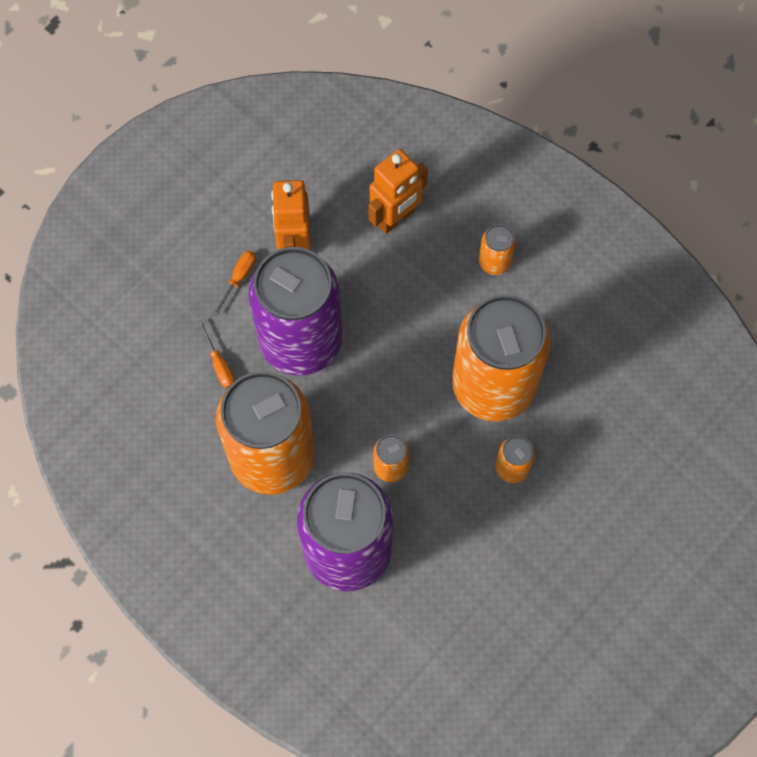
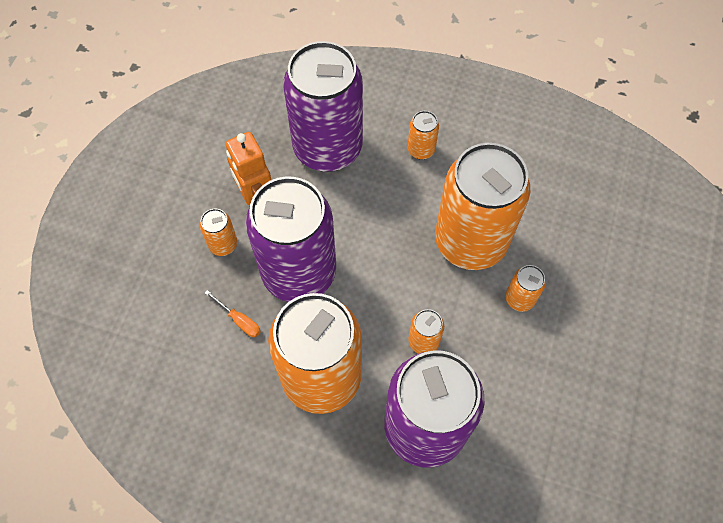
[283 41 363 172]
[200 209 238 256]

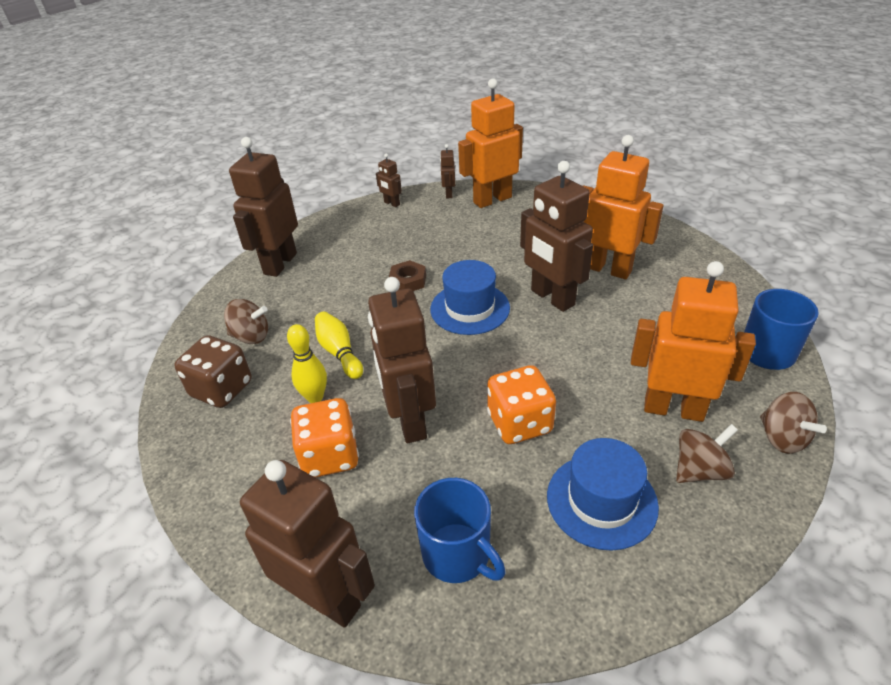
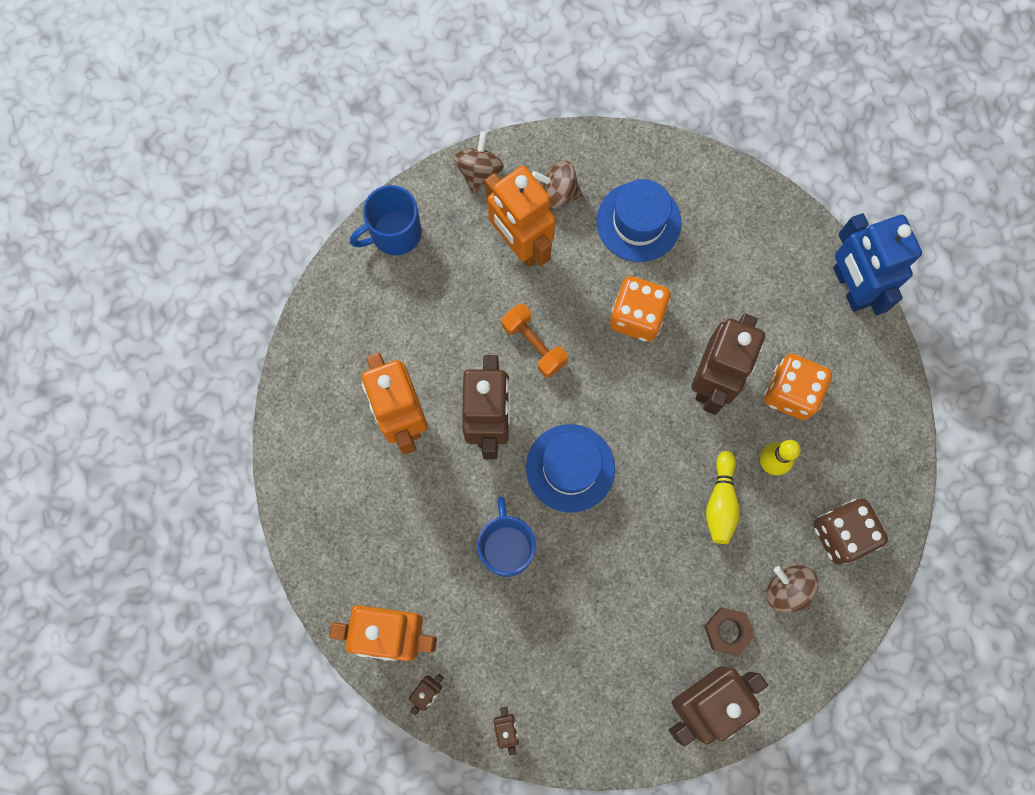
[704 608 755 655]
[833 213 922 316]
[477 497 536 577]
[501 304 568 377]

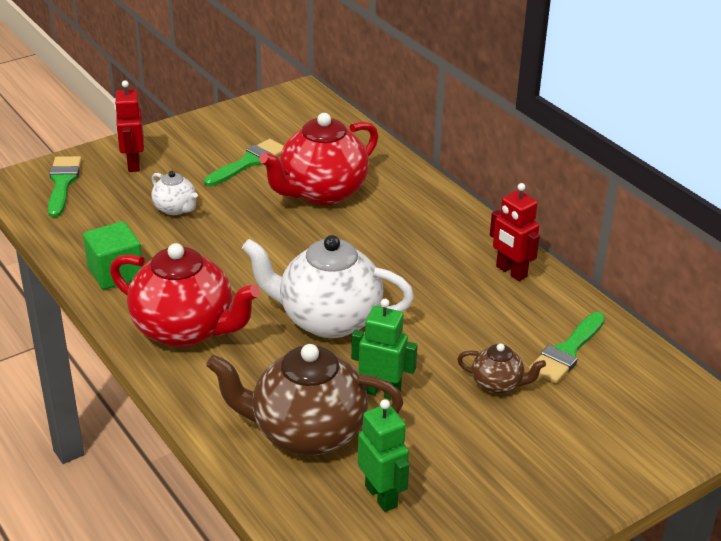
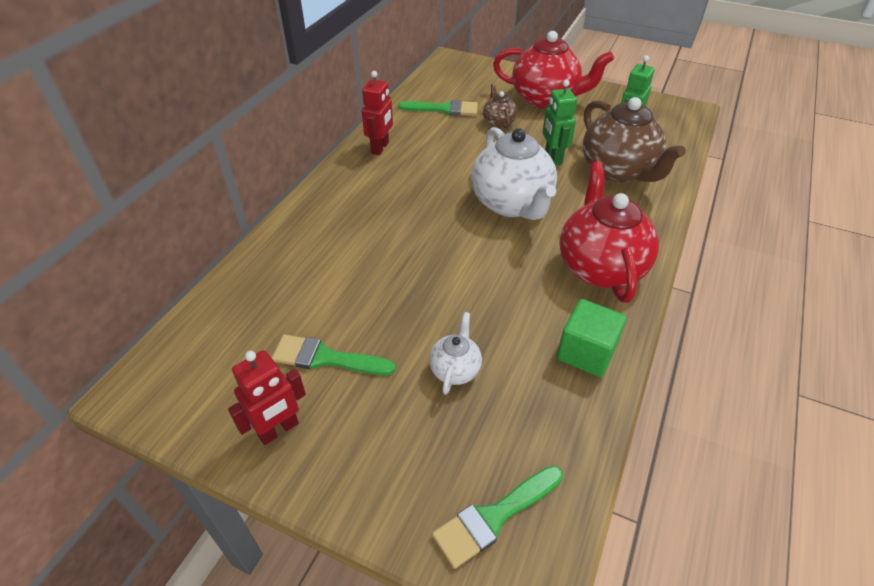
[228 350 306 445]
[493 31 614 108]

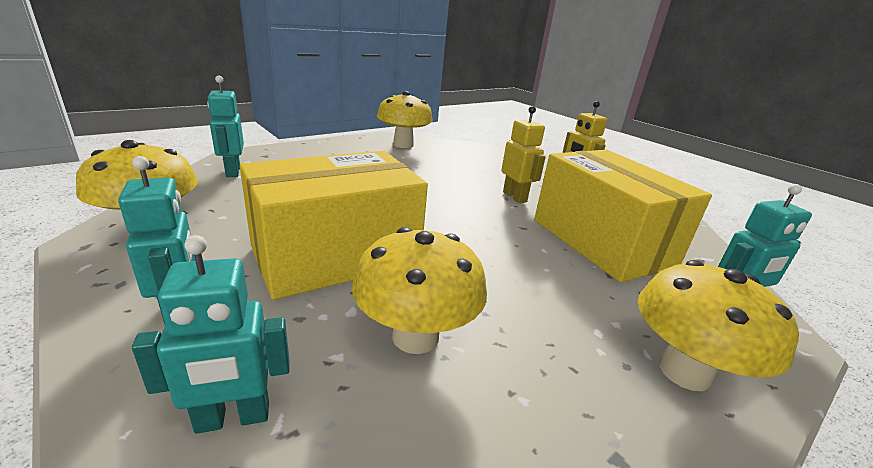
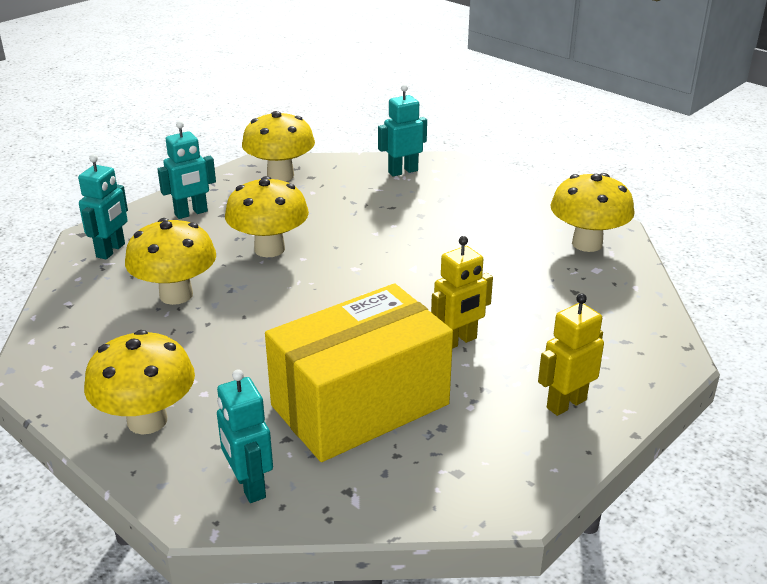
[225 176 309 257]
[78 154 128 259]

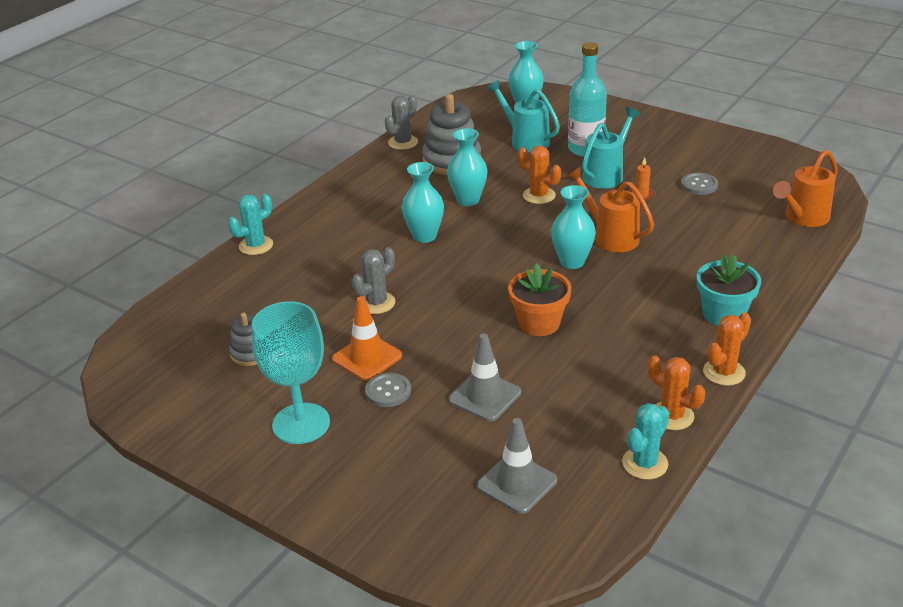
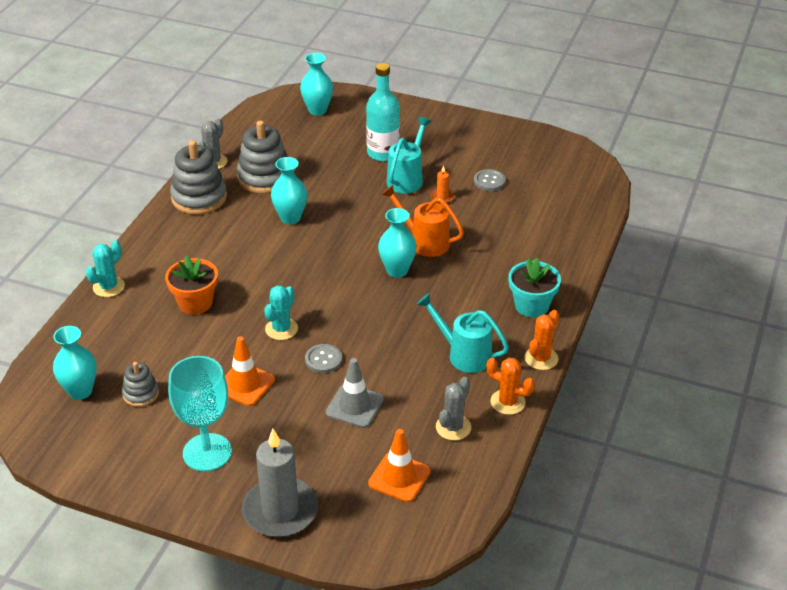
[417 293 509 373]
[518 146 561 204] (first image)
[773 150 838 227] (first image)
[53 326 97 400]
[436 377 471 441]
[165 255 218 315]
[305 344 342 373]
[264 285 298 340]
[368 429 431 502]
[170 140 227 214]
[242 429 318 537]

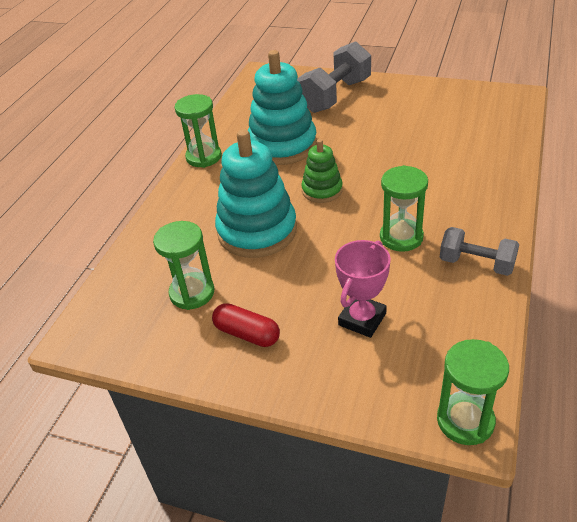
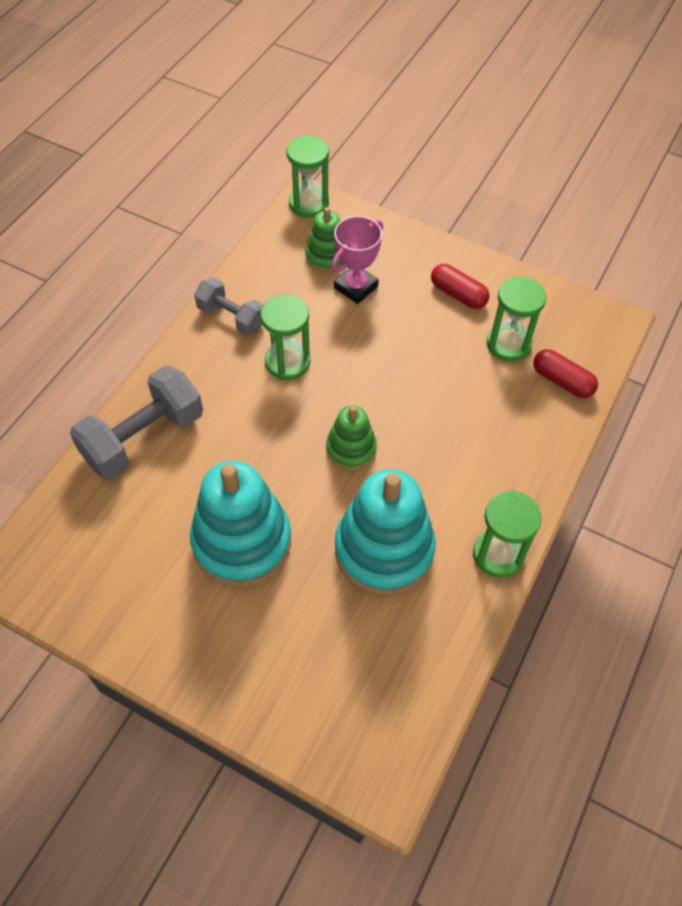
[70 366 203 479]
[190 461 291 587]
[305 207 343 272]
[533 349 598 398]

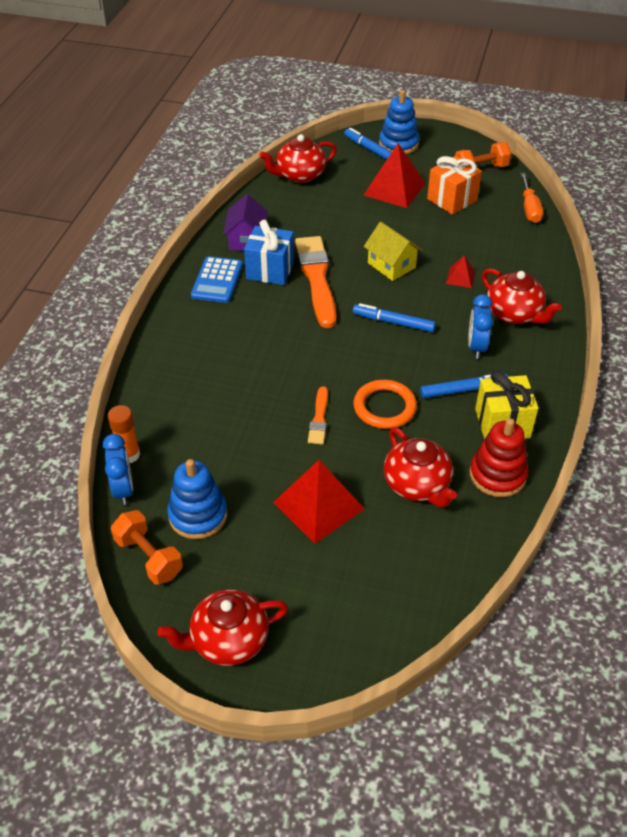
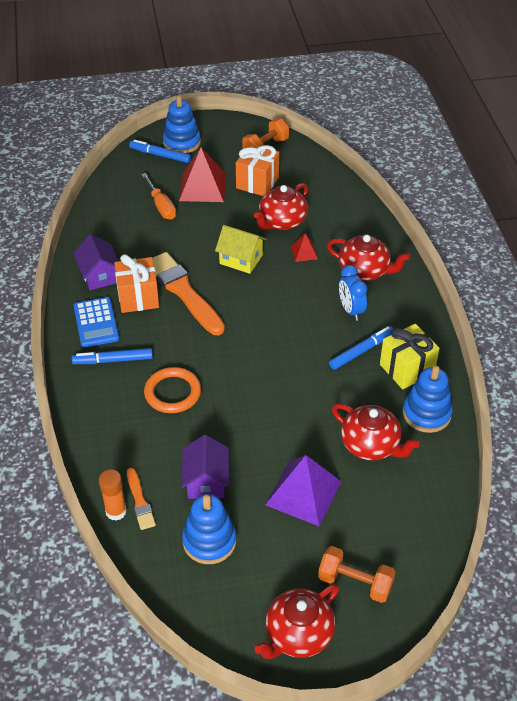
[254 183 308 230]
[142 173 176 220]
[114 254 159 313]
[72 348 153 364]
[144 367 201 413]
[127 468 156 530]
[403 365 453 433]
[103 434 133 505] (first image)
[265 455 342 526]
[318 546 395 603]
[181 435 229 499]

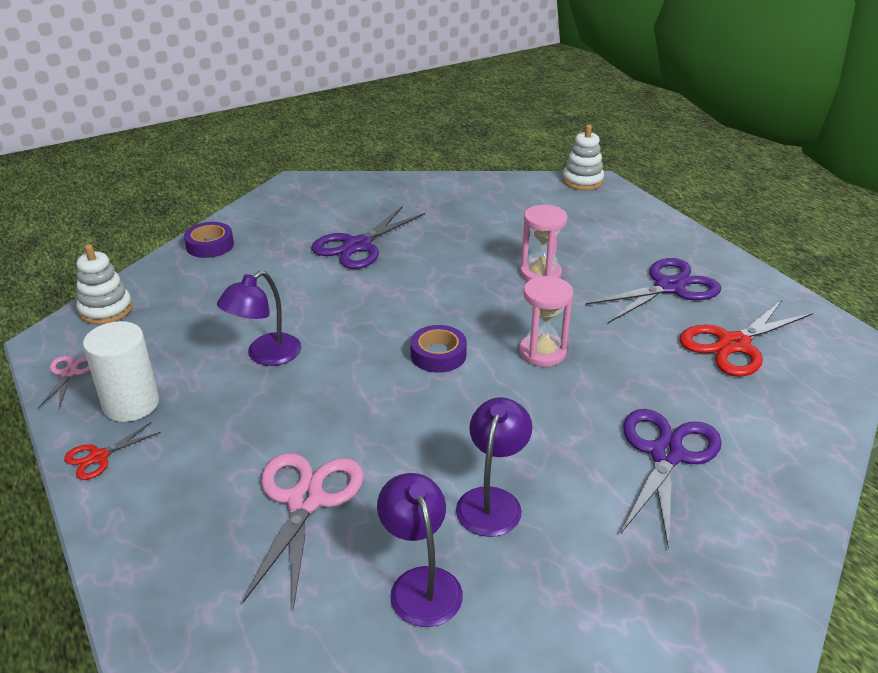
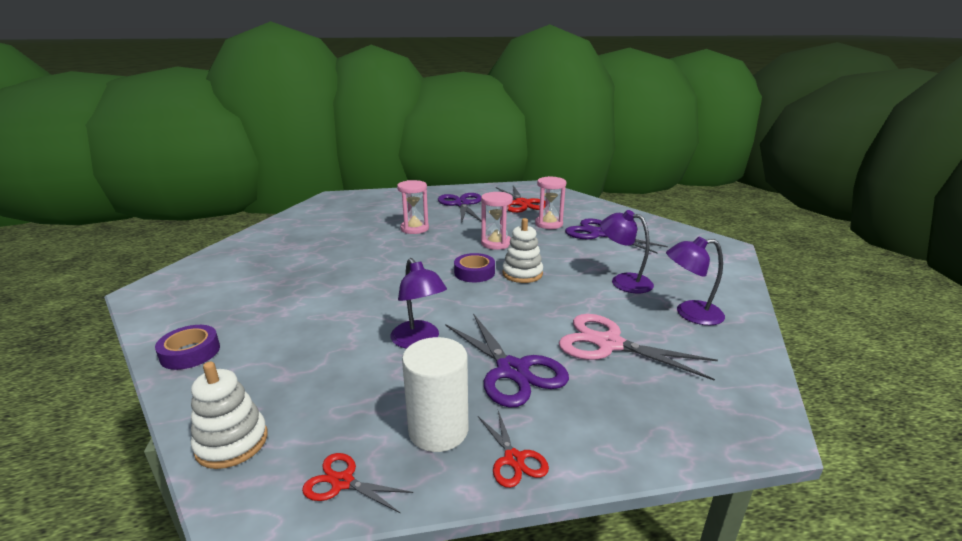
[502 218 543 283]
[445 313 569 408]
[302 453 413 514]
[535 176 566 229]

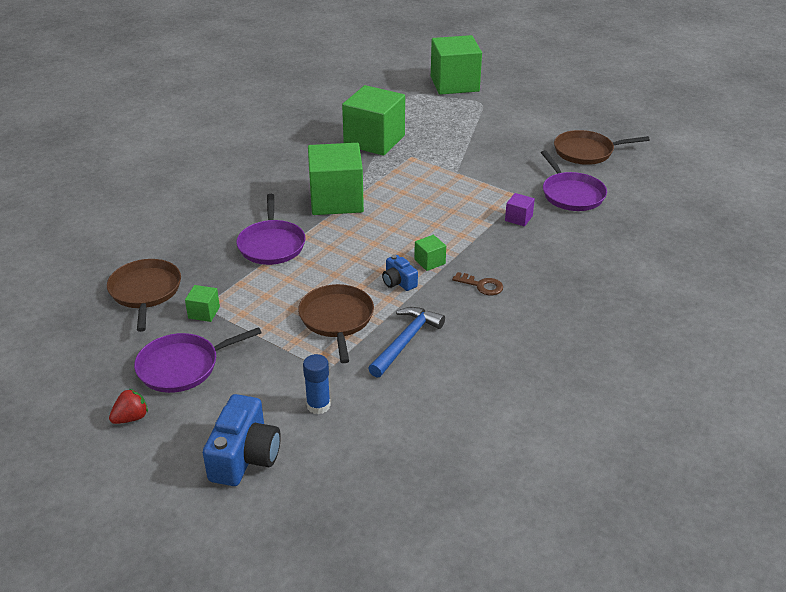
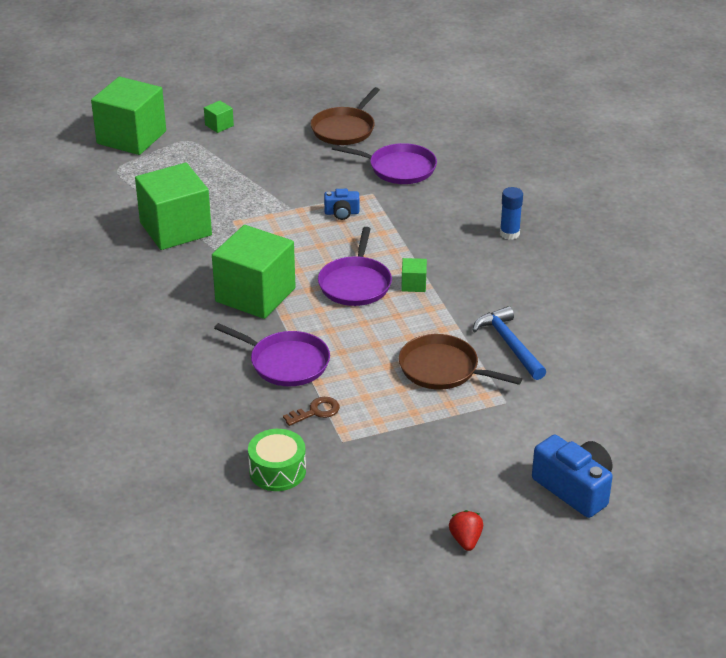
[505 193 535 226] (first image)
[324 189 359 220]
[248 429 306 491]
[283 397 340 426]
[204 101 234 133]
[318 227 392 306]
[500 187 523 240]

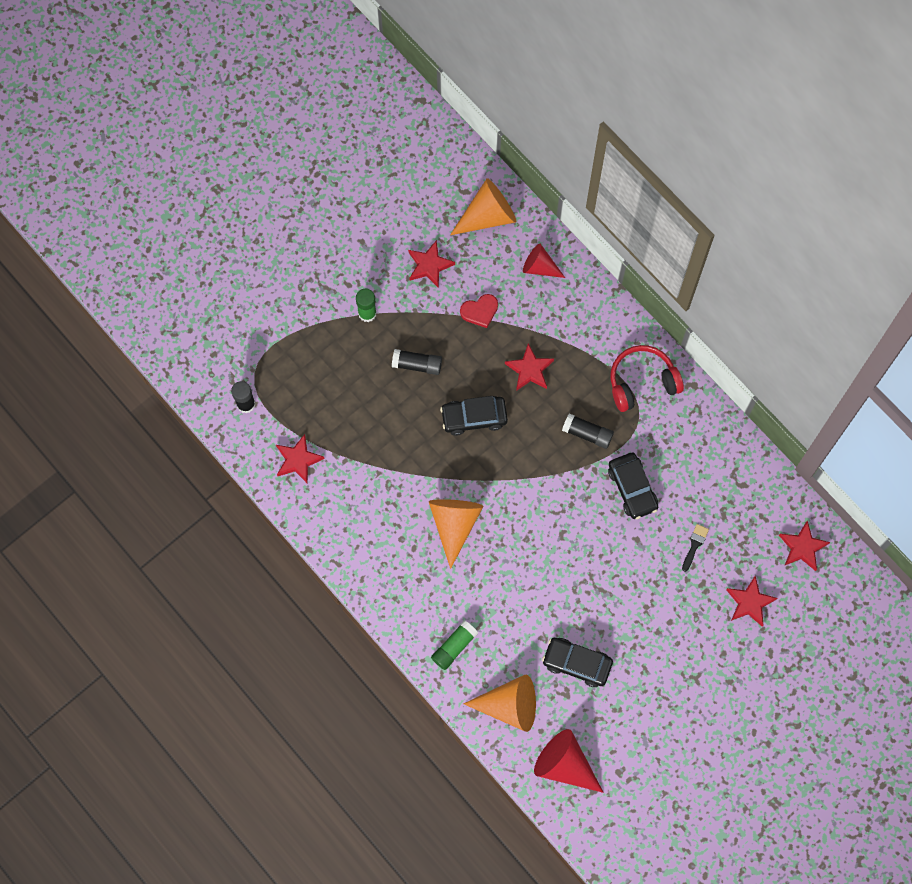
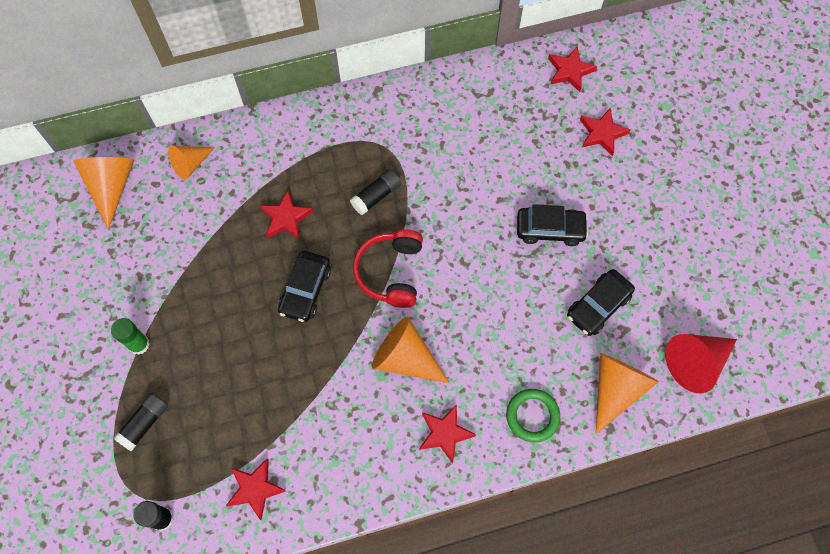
[419 404 476 464]
[168 146 214 180]
[460 294 498 328] (first image)
[353 229 423 308]
[113 393 168 451]
[517 204 588 246]
[682 524 709 572] (first image)
[506 389 560 442]

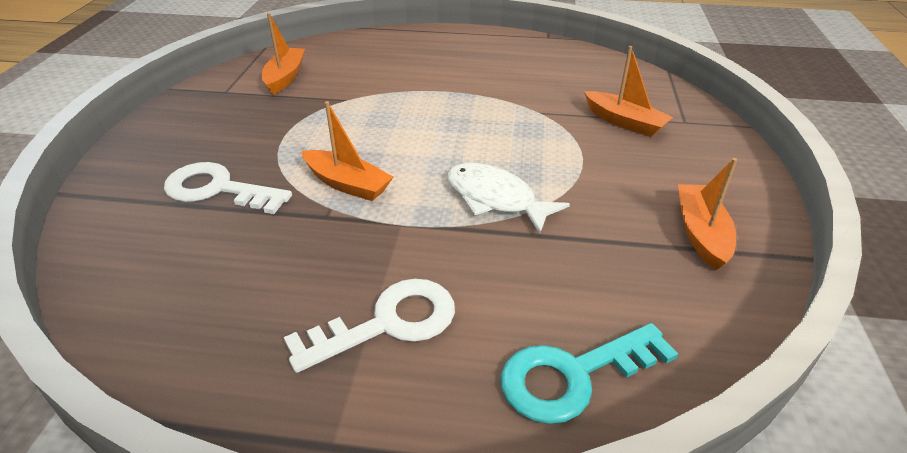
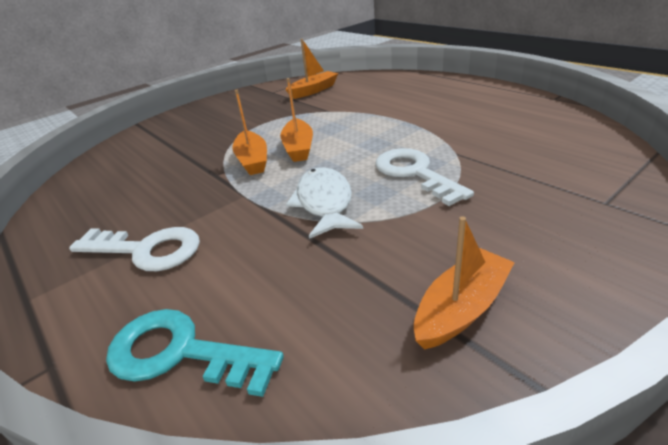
[280 78 313 162]
[376 148 474 206]

